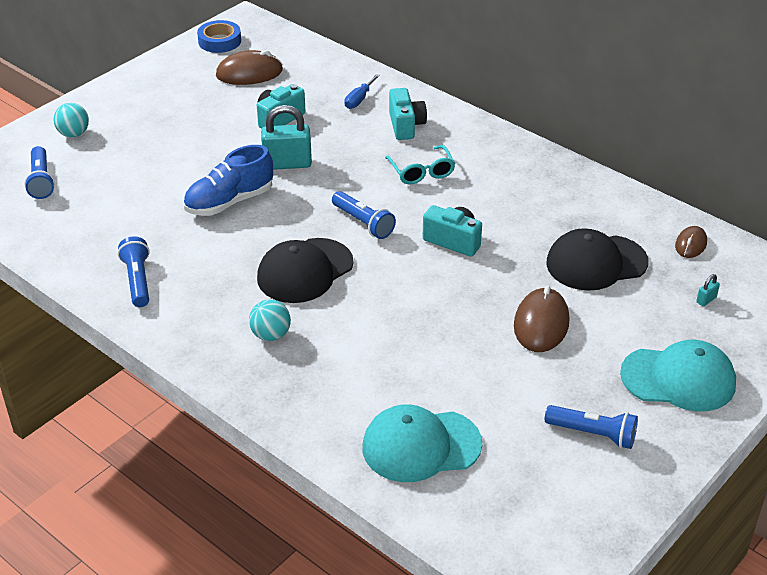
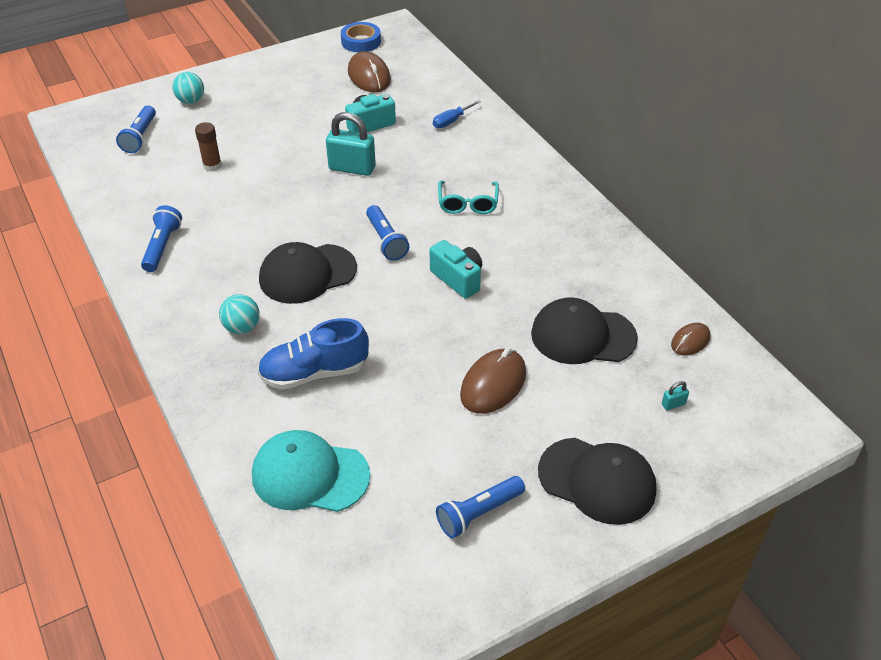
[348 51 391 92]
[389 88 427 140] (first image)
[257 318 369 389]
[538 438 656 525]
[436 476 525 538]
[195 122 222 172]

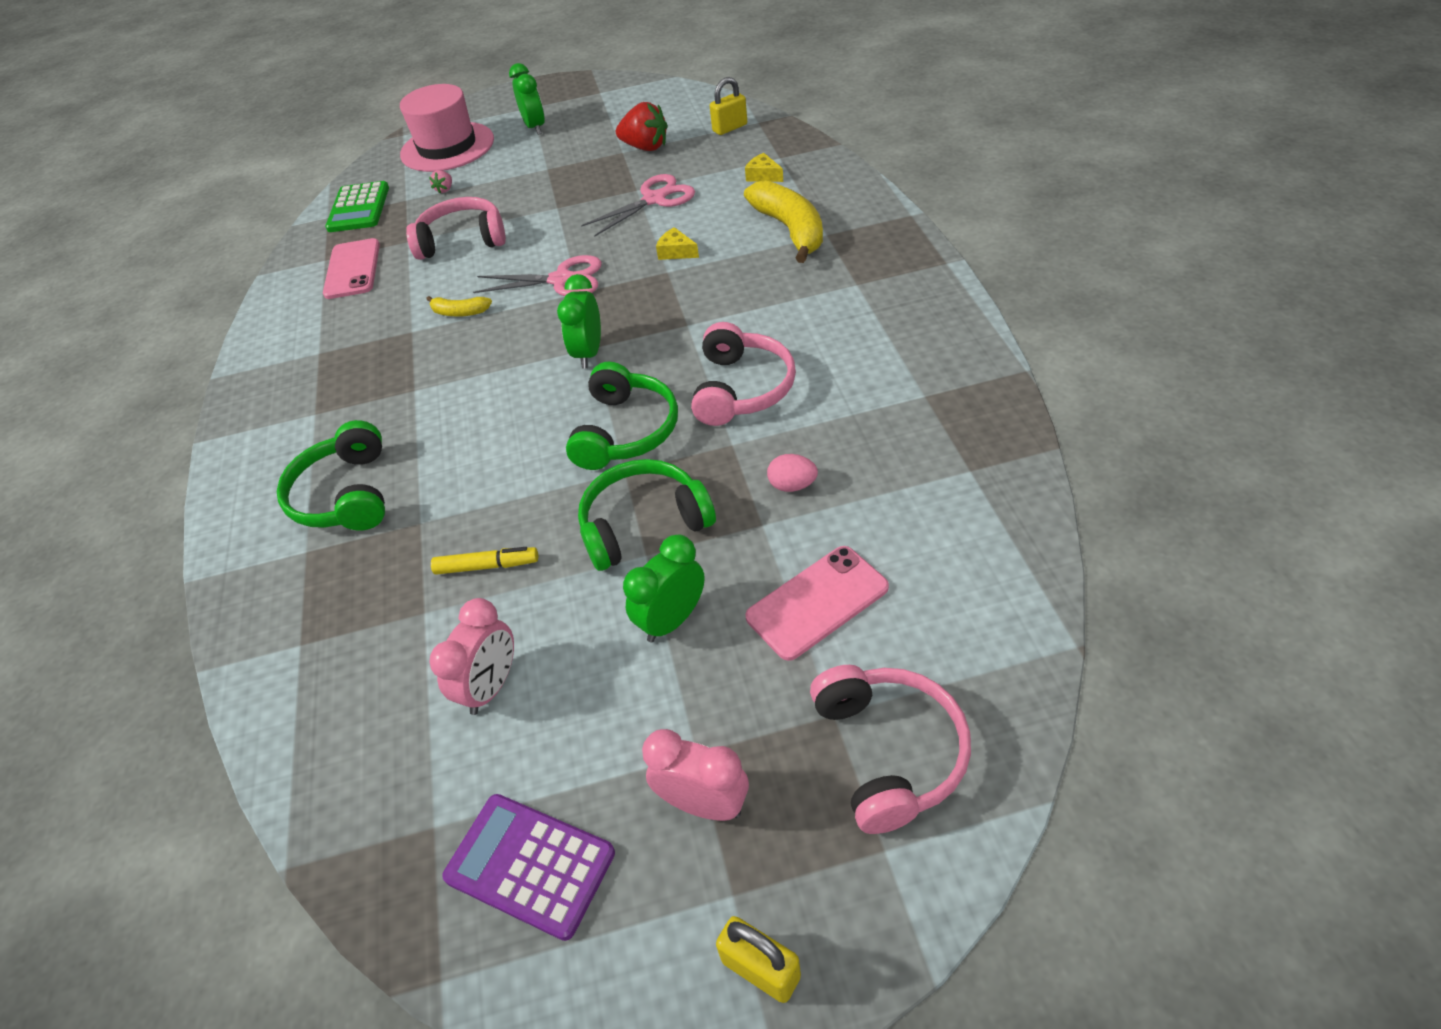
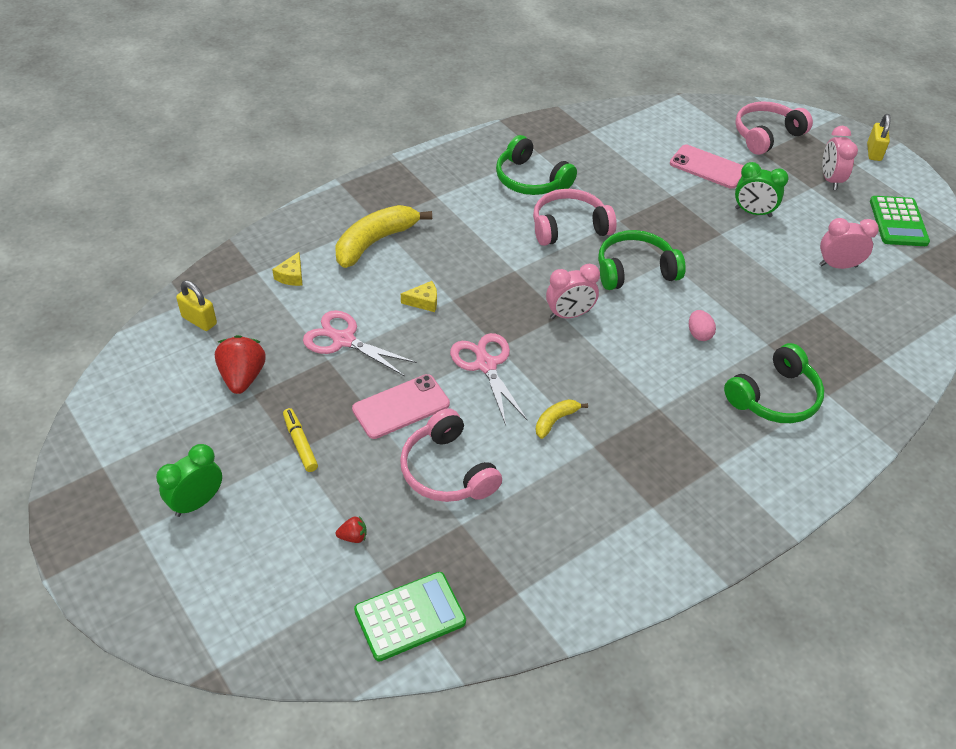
[400 84 494 172] (first image)
[336 516 367 543]
[401 281 437 312]
[352 374 450 439]
[546 264 600 319]
[535 399 588 439]
[689 310 716 341]
[496 135 577 195]
[283 408 318 472]
[870 196 930 246]

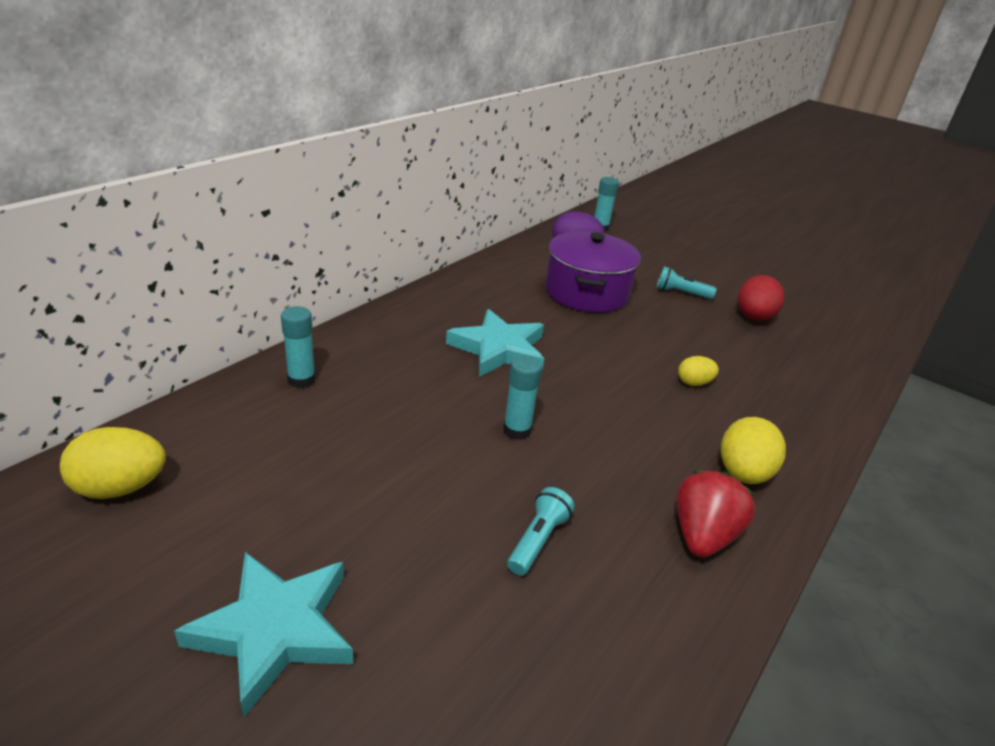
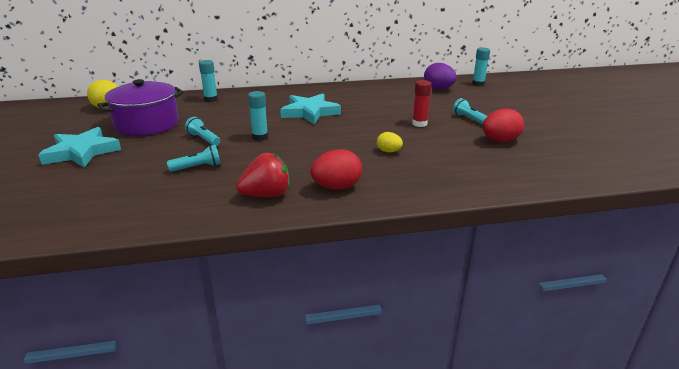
[97 79 184 136]
[310 149 362 189]
[412 80 432 127]
[185 117 220 146]

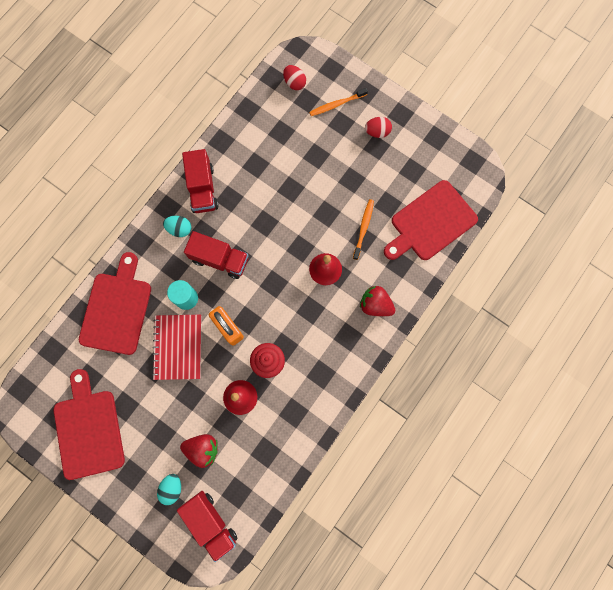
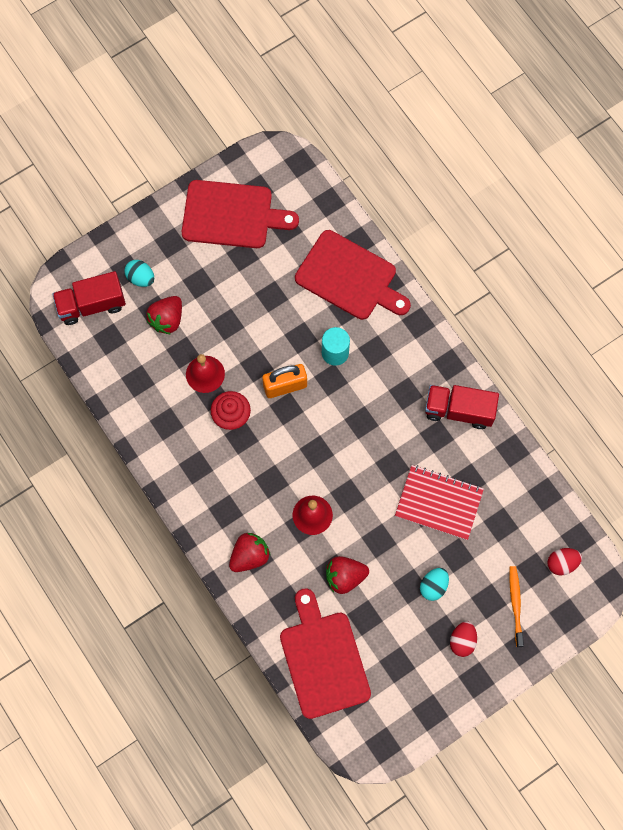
[326 556 369 594]
[420 568 449 601]
[184 231 249 279] (first image)
[395 465 484 540]

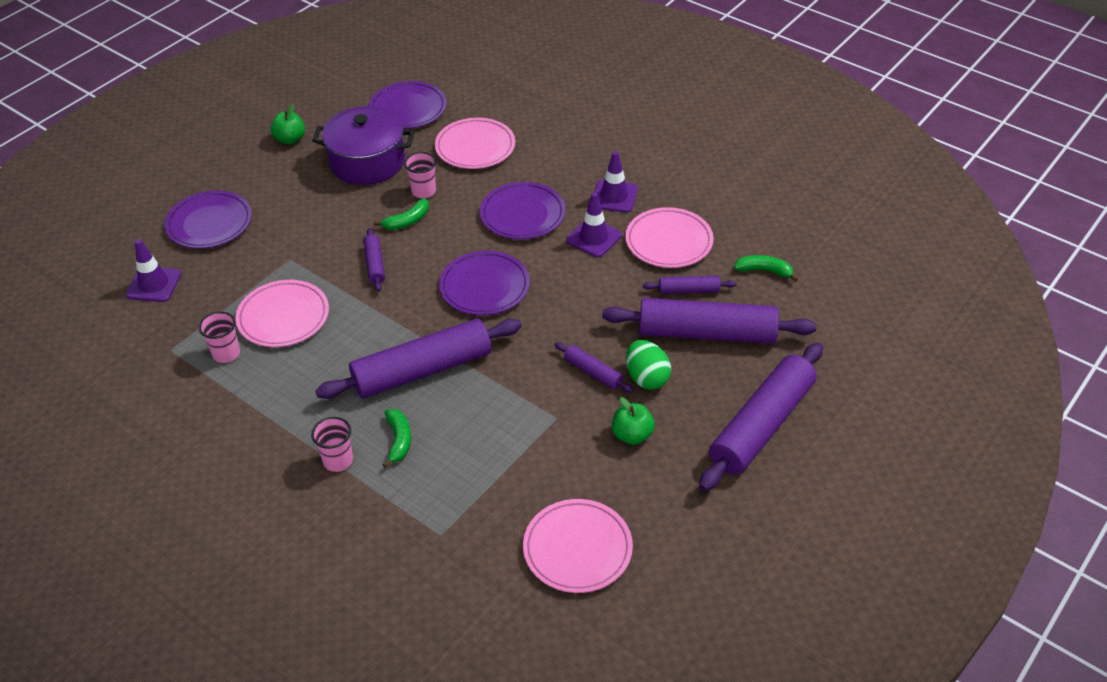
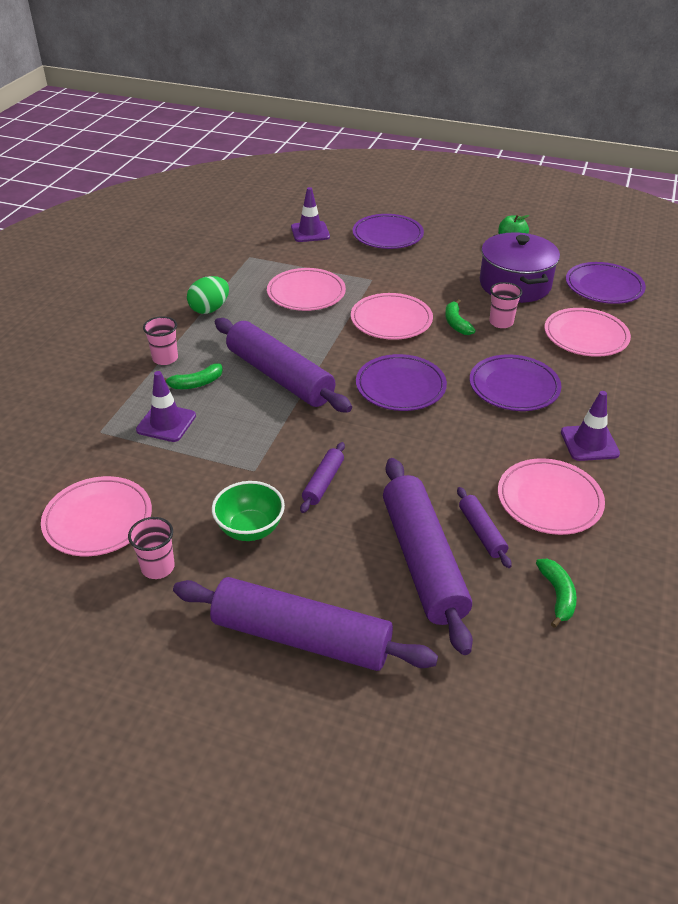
[136 371 196 442]
[445 299 476 335]
[351 293 433 340]
[128 517 175 579]
[187 276 229 314]
[212 481 285 541]

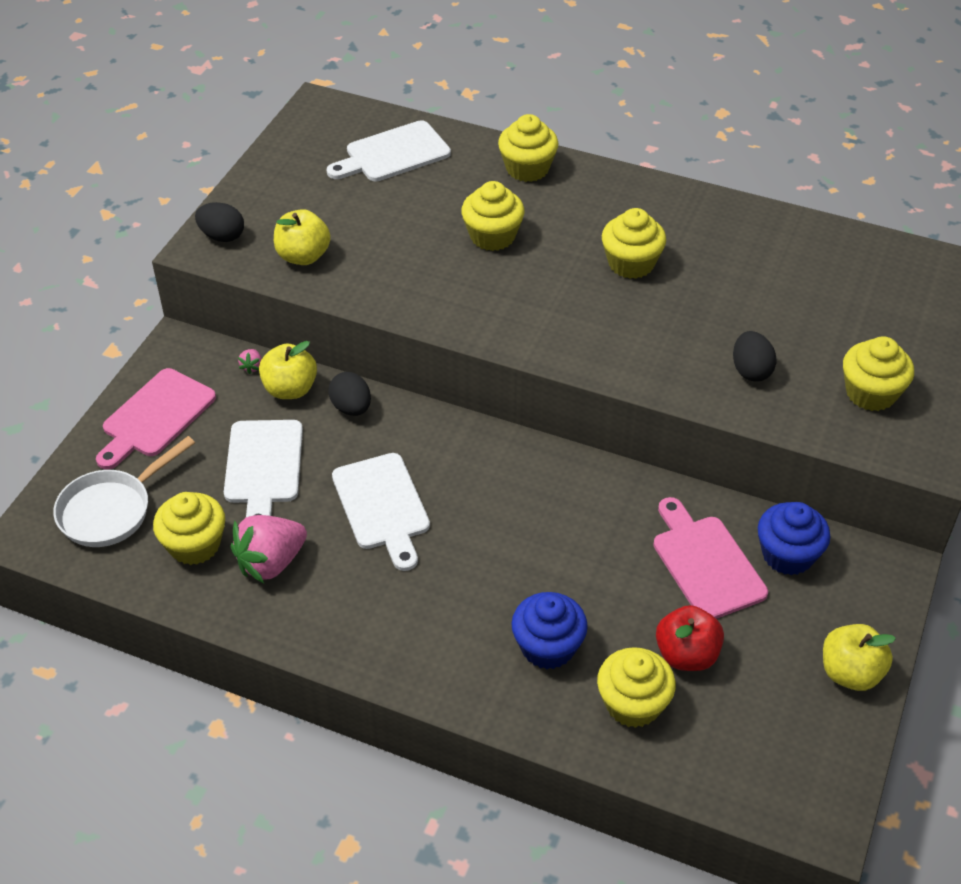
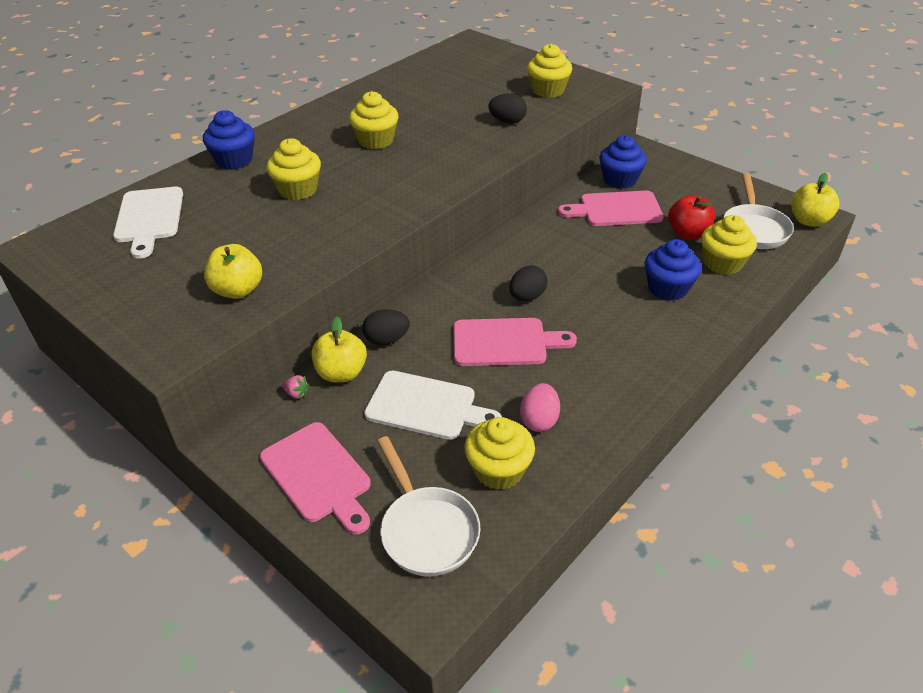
[203 110 255 170]
[509 265 548 301]
[453 318 577 366]
[520 383 560 432]
[791 173 839 227]
[723 173 794 249]

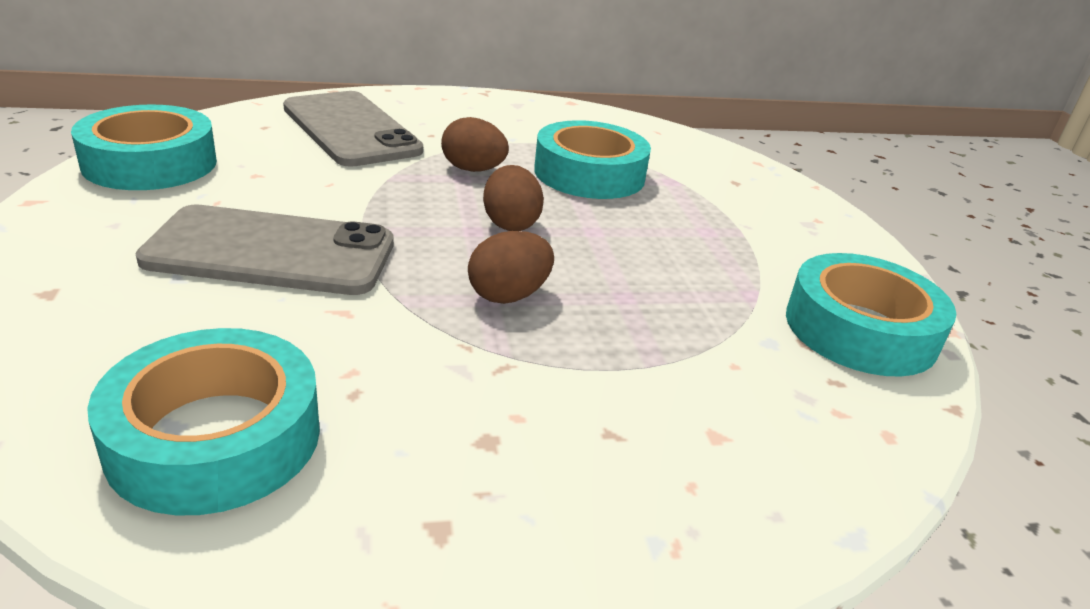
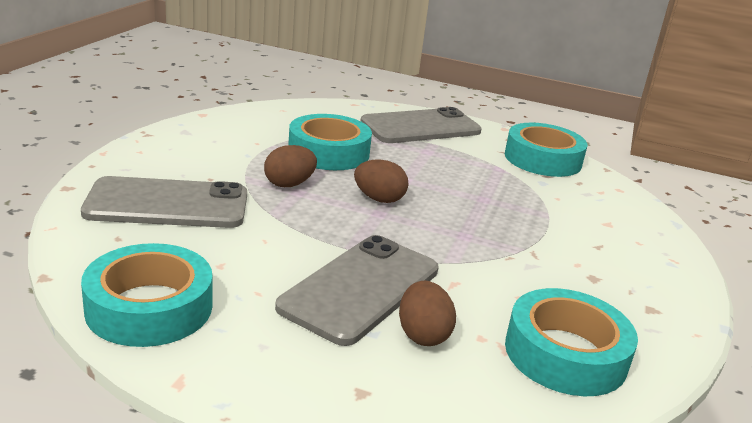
[399 281 456 346]
[360 107 482 143]

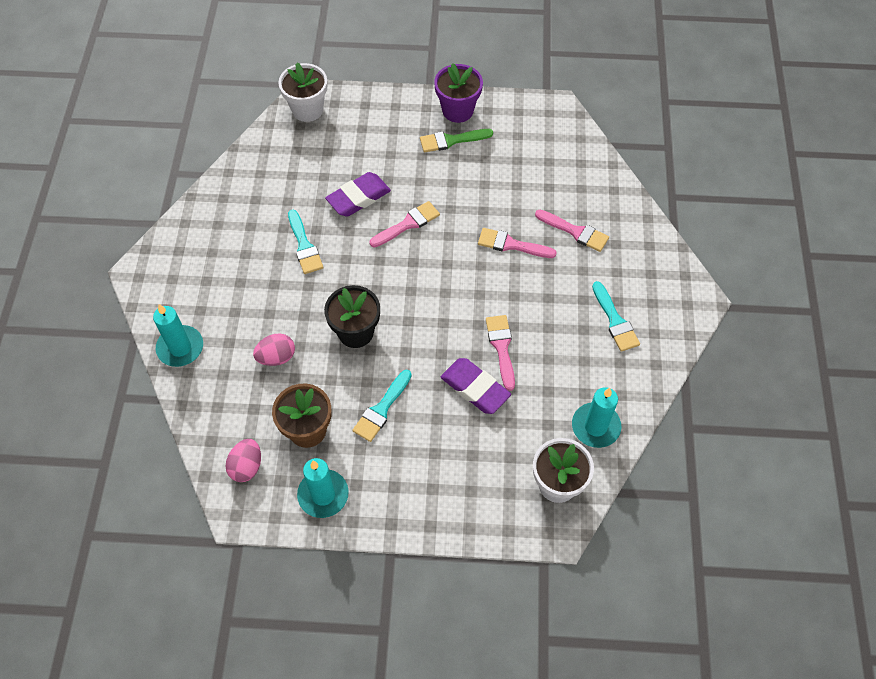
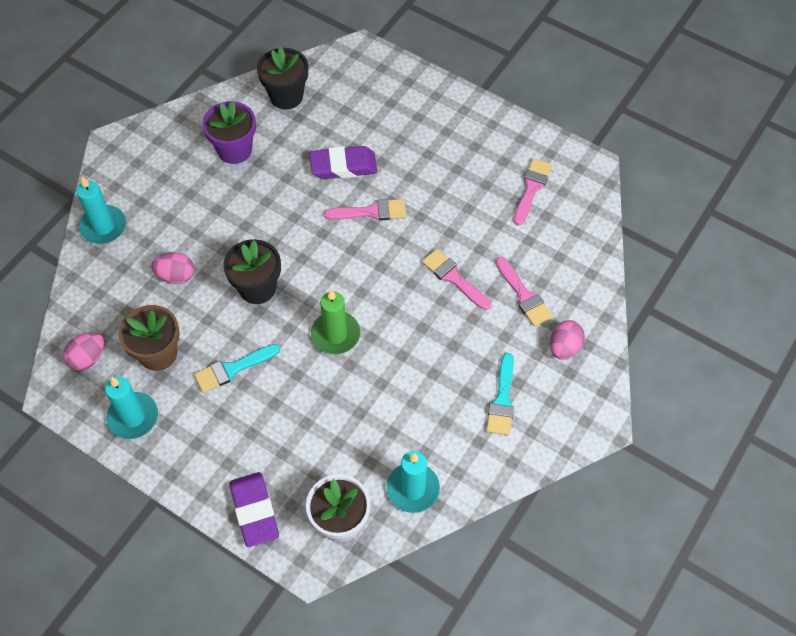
[279 62 327 122] (first image)
[202 101 256 164]
[420 129 493 153] (first image)
[288 210 323 274] (first image)
[514 158 552 225]
[230 472 279 547]
[257 47 308 109]
[311 290 360 354]
[550 320 585 360]

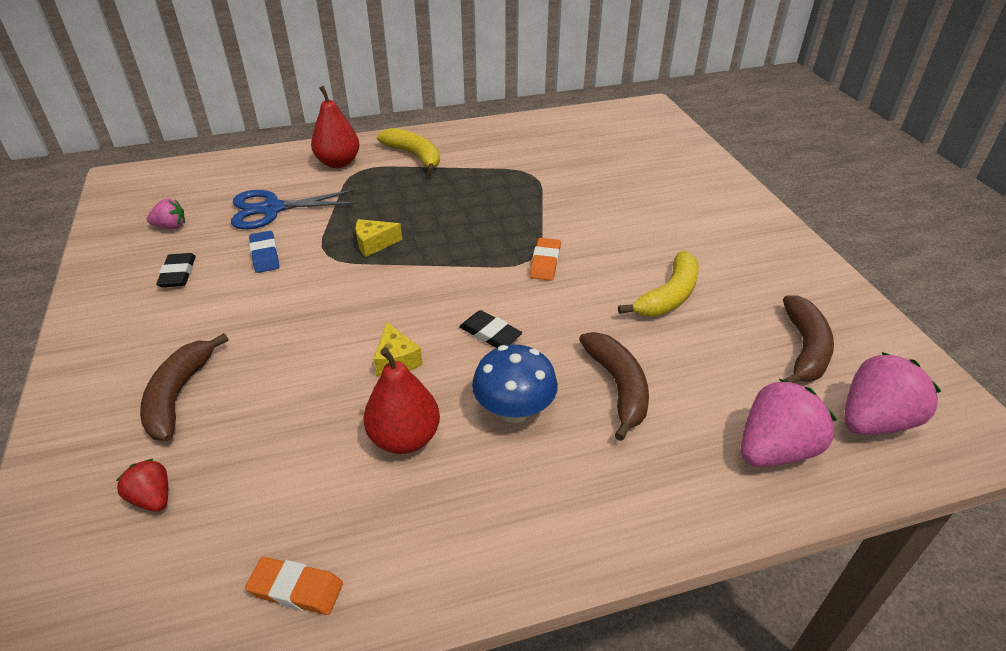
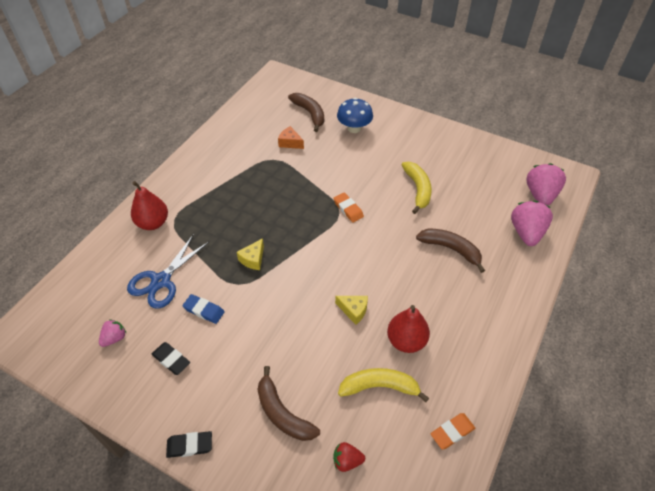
[338 368 429 402]
[288 93 324 132]
[166 431 212 458]
[337 98 373 133]
[278 126 304 149]

